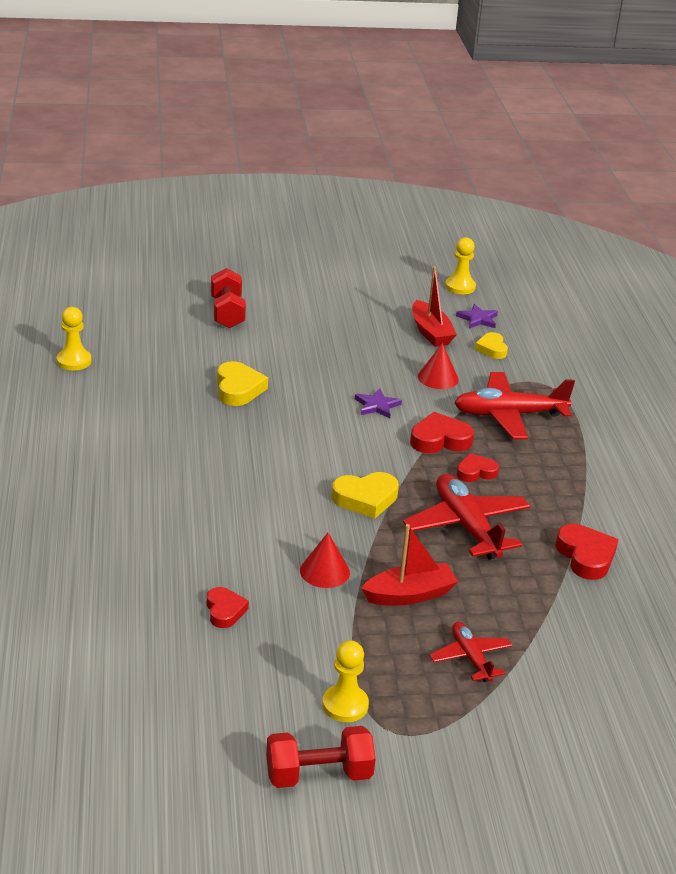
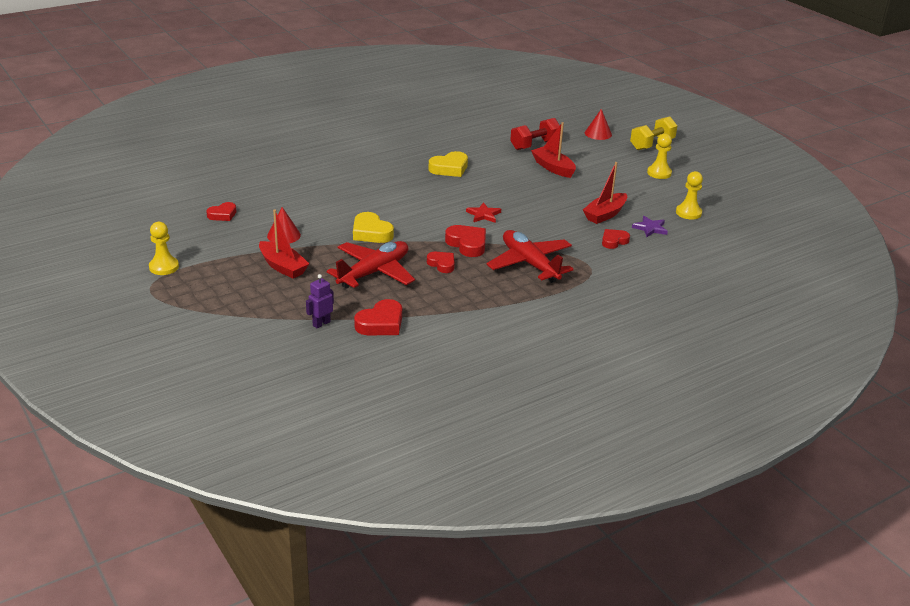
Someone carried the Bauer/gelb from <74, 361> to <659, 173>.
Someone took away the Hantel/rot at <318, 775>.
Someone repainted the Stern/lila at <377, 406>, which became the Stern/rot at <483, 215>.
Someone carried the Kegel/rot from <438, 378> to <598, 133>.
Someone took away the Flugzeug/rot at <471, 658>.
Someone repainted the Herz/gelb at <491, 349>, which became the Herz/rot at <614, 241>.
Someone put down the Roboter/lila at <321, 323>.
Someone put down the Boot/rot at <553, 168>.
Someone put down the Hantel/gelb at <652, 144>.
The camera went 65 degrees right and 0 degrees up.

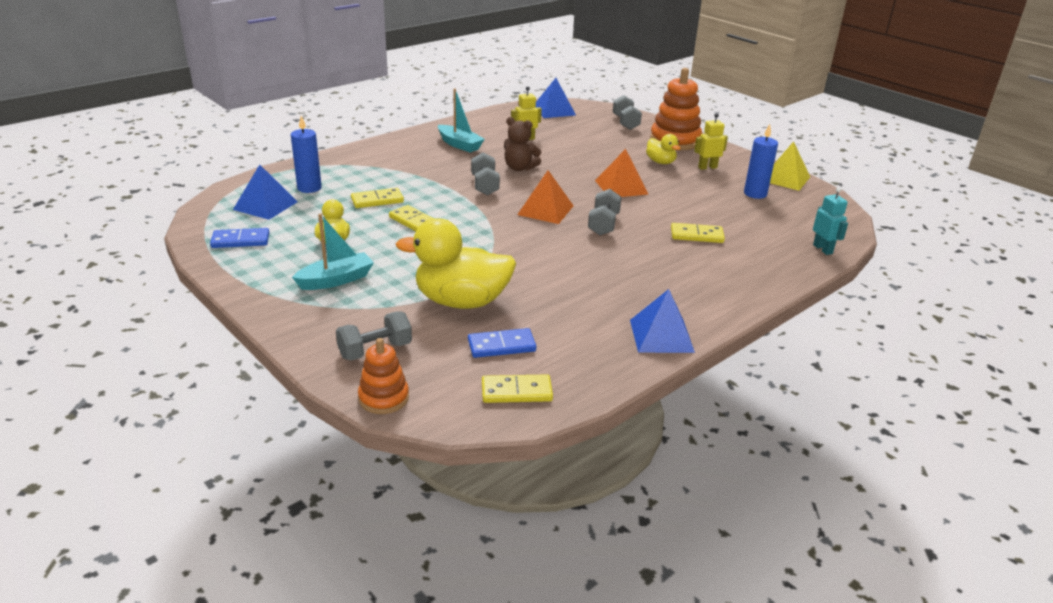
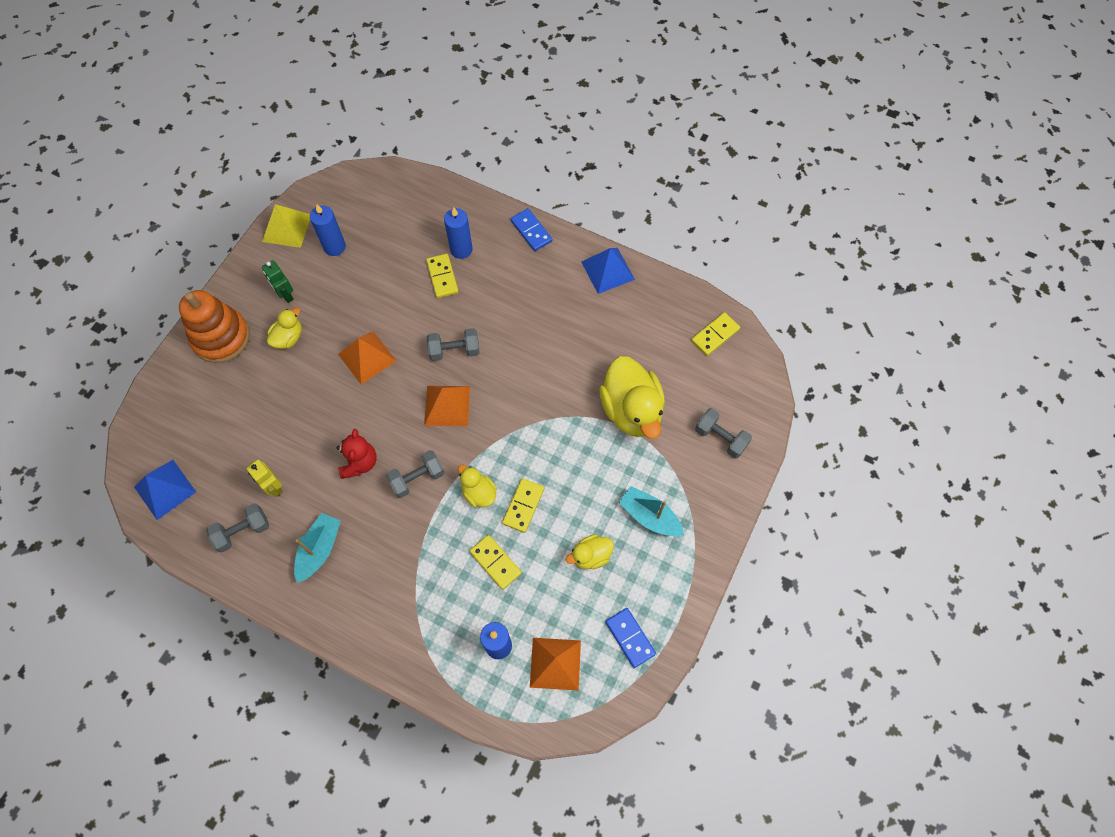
Someone repainted the Pyramide/blau at <265, 205>, which became the Pyramide/orange at <555, 663>.
Someone took away the Stapelspielzeug/orange at <383, 398>.
Someone carried the Dominostein/blau from <501, 346> to <531, 231>.
Someone rotated the Dominostein/gelb at <516, 391> by 75 degrees clockwise.
Someone repainted the Teddybär/braun at <519, 168>, which became the Teddybär/rot at <359, 462>.
Someone carried the Hantel/grau from <625, 123> to <242, 531>.
Someone repainted the Roboter/gelb at <707, 167>, which became the Roboter/grün at <285, 295>.
Someone took away the Roboter/türkis at <823, 249>.
Someone put down the Kerze/blau at <461, 249>.
Someone put down the Ente/gelb at <479, 493>.
The camera went 110 degrees left and 35 degrees up.

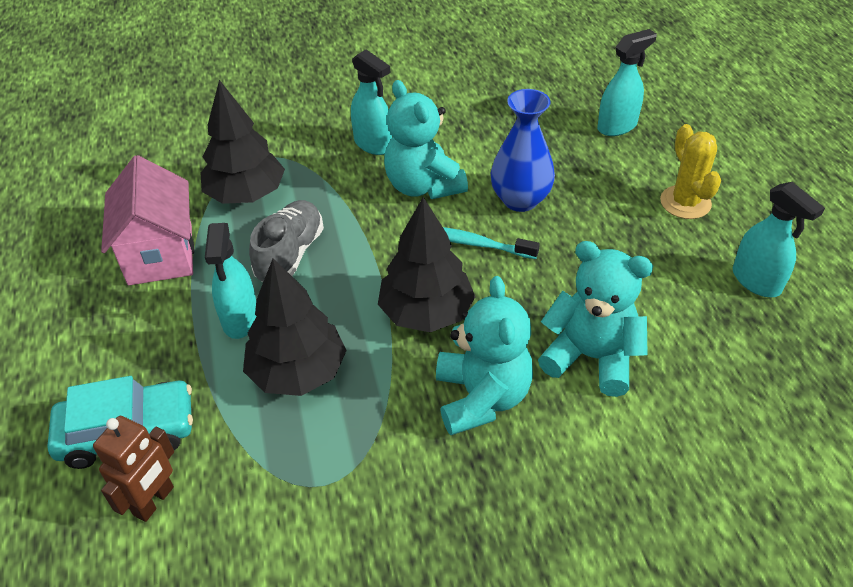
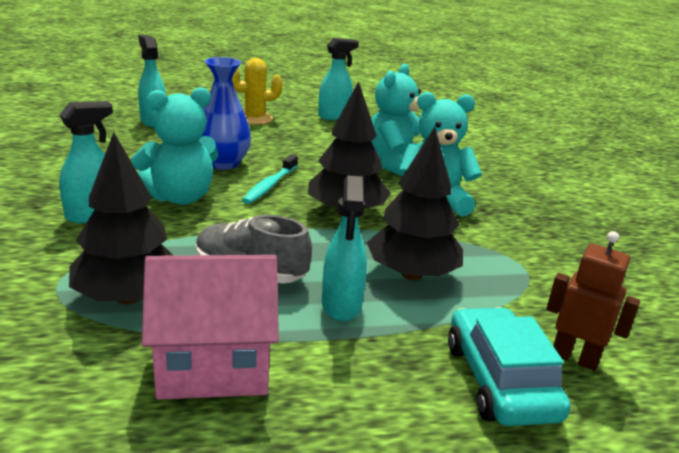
Someone rotated the Sprühflasche/türkis at <240, 319> by 90 degrees clockwise.
The camera went 90 degrees left and 20 degrees down.

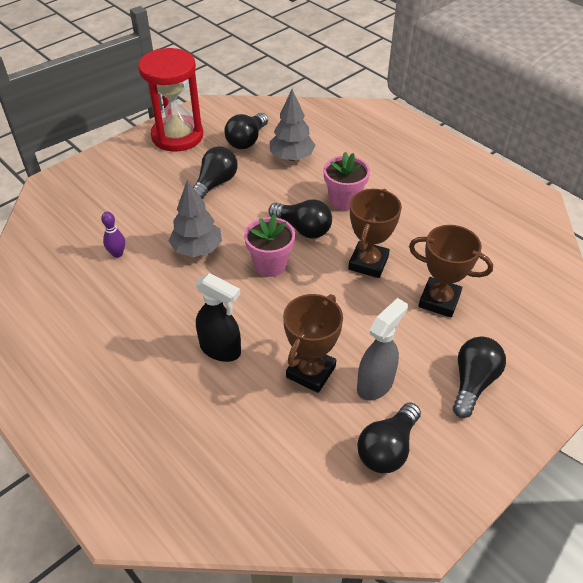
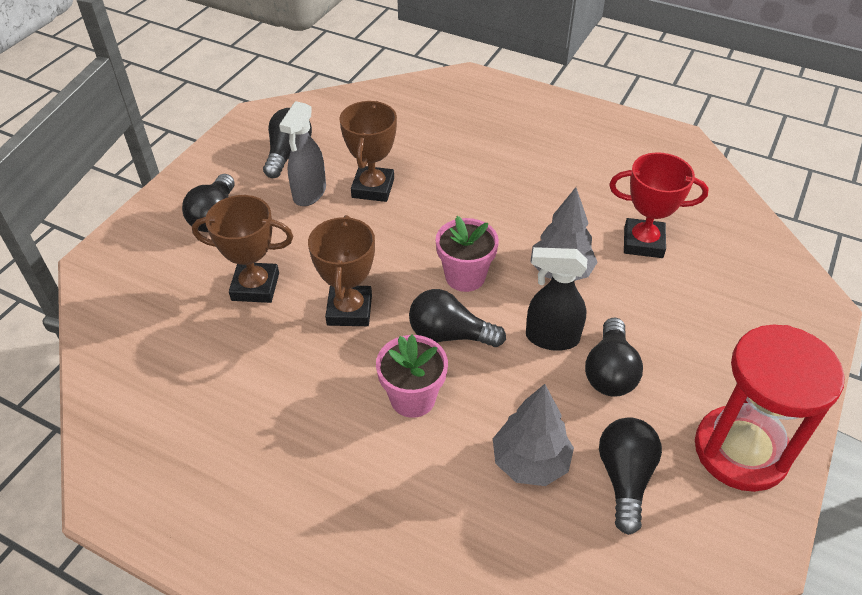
Someone swapped the Bowlingkegel/lila at <117, 254> for the Pokal/rot at <643, 242>.
Someone carried the Sprühflasche/schwarz from <221, 349> to <551, 338>.
The camera went 160 degrees right and 0 degrees up.

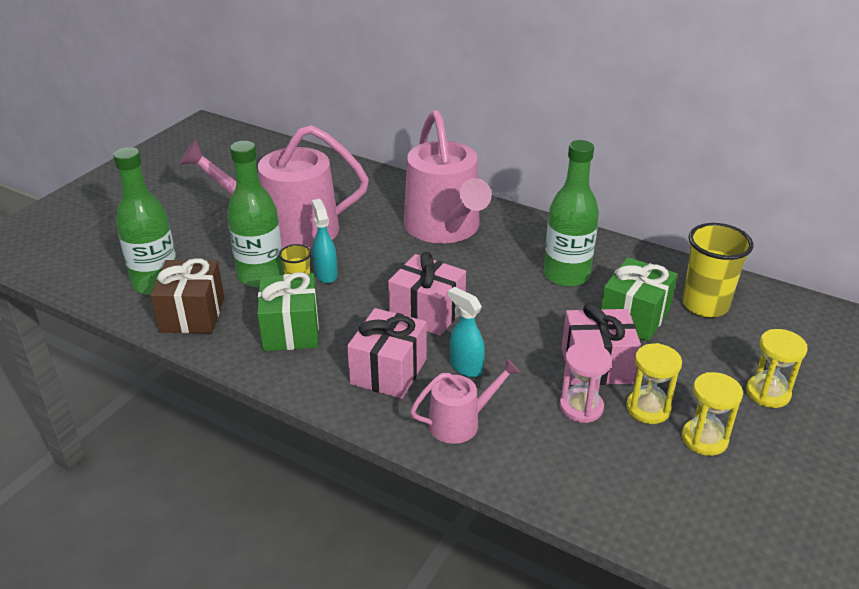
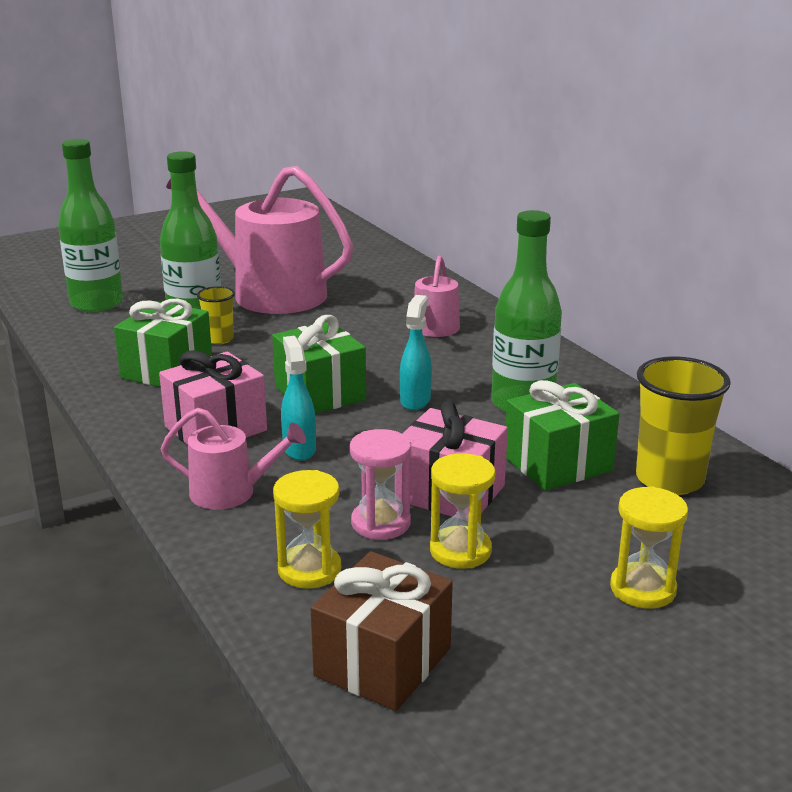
Someone carried the Geschenk/braun from <192, 314> to <382, 662>.
Someone carried the Sprühflasche/türkis from <326, 274> to <415, 400>.
Someone repainted the Geschenk/rosa at <427, 312>, which became the Geschenk/grün at <320, 393>.
Someone scaled the Gießkanne/rosa at <445, 228> by 0.49.
Someone carried the Sanduhr/gelb from <704, 439> to <309, 570>.
The camera went 30 degrees right and 10 degrees down.

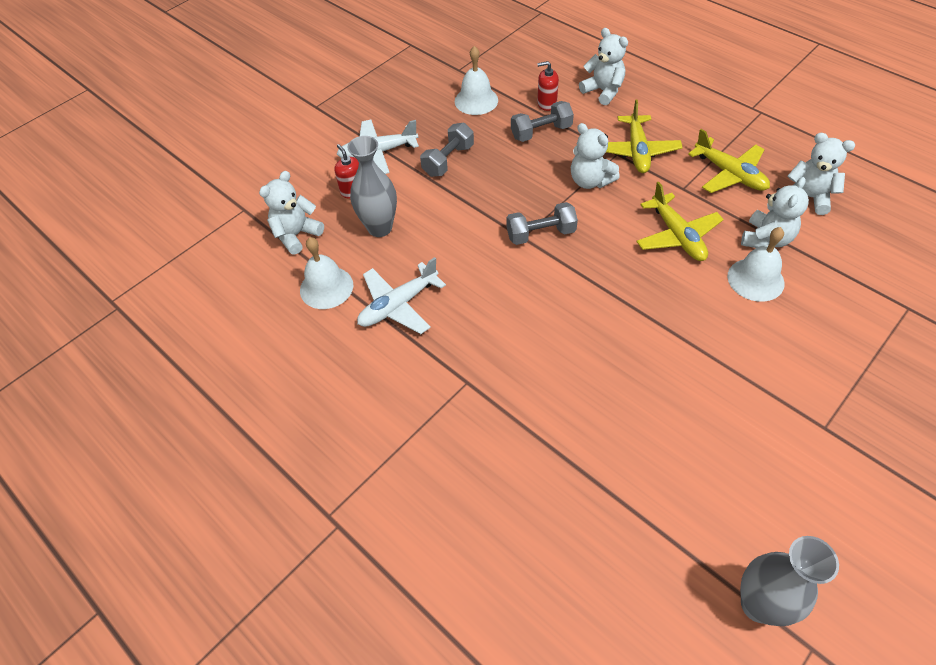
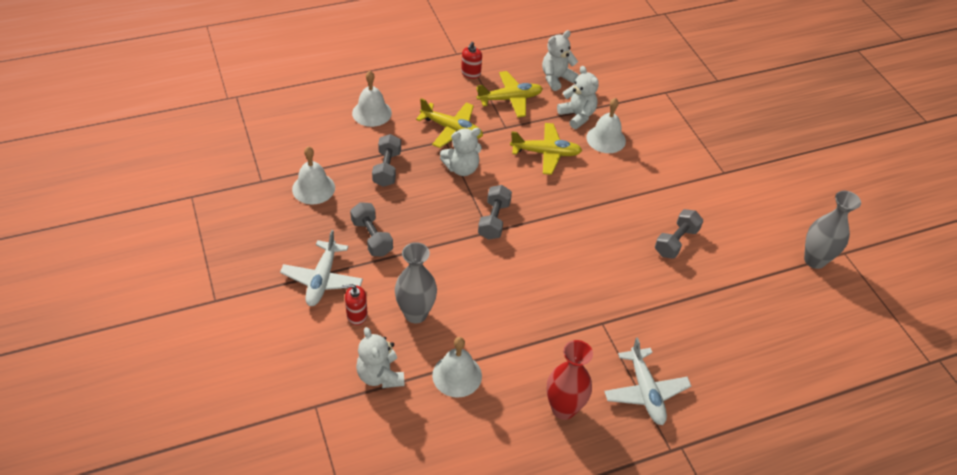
Someone carried the Flugzeug/weiß from <398, 305> to <645, 392>.
Someone carried the Seifenspender/rot from <546, 103> to <470, 73>.
Someone swapped the Teddybär/weiß at <603, 91> for the Glocke/weiß at <371, 113>.
Someone put down the Vase/rot at <563, 408>.
Someone put down the Hantel/grau at <676, 242>.
The camera went 70 degrees left and 5 degrees down.

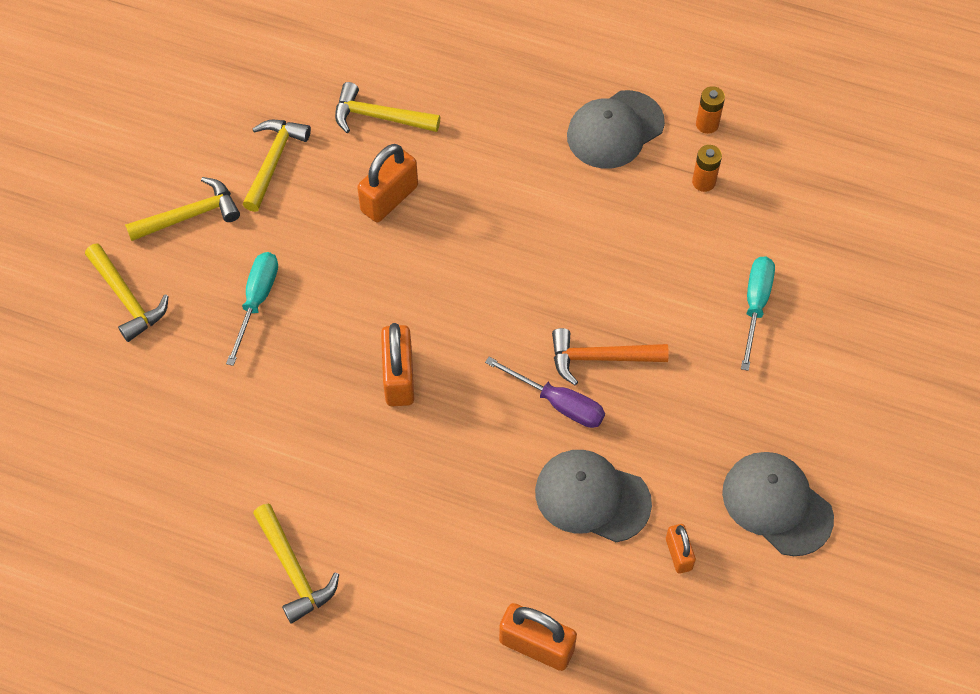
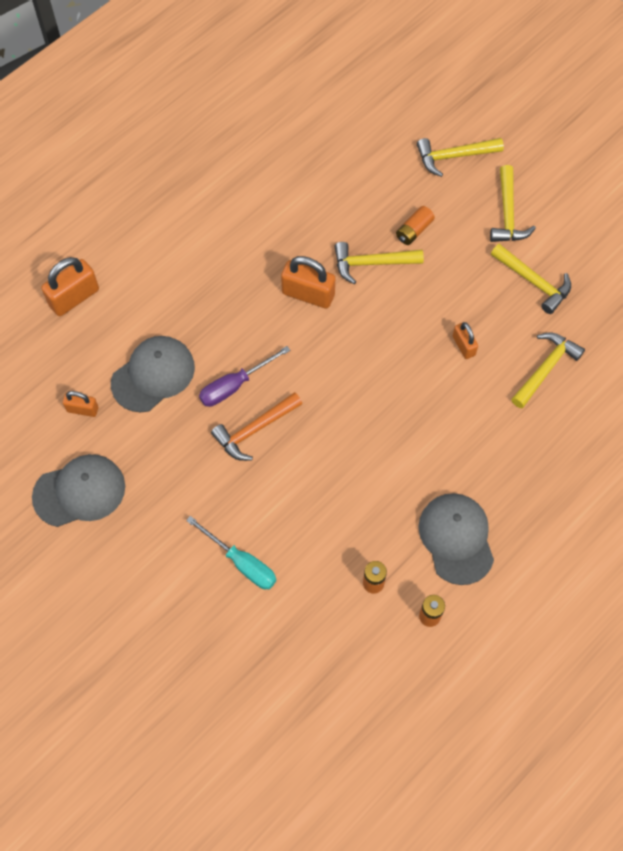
Someone swapped the Schraubenzieher/türkis at <257, 301> for the Batterie/orange at <414, 230>.
Someone carried the Hammer/gelb from <294, 569> to <372, 263>.
Someone scaled the Vorhängeschloss/orange at <389, 199> by 0.58.
Someone rotated the Hammer/orange at <600, 358> by 150 degrees counterclockwise.
The camera went 115 degrees right and 5 degrees up.

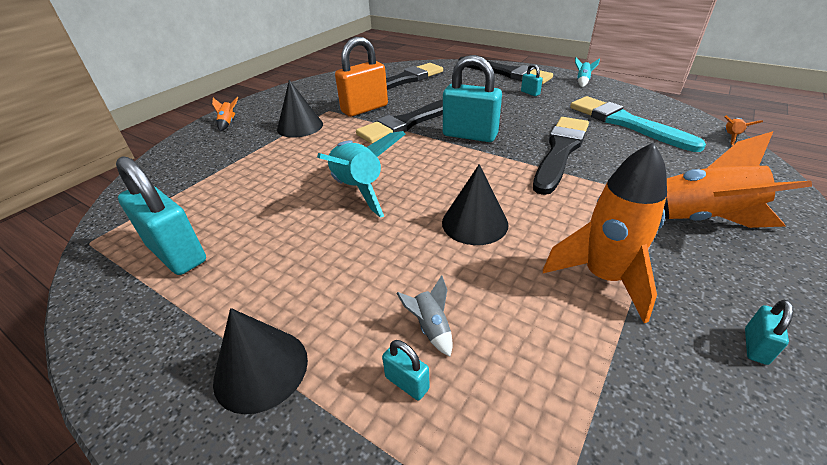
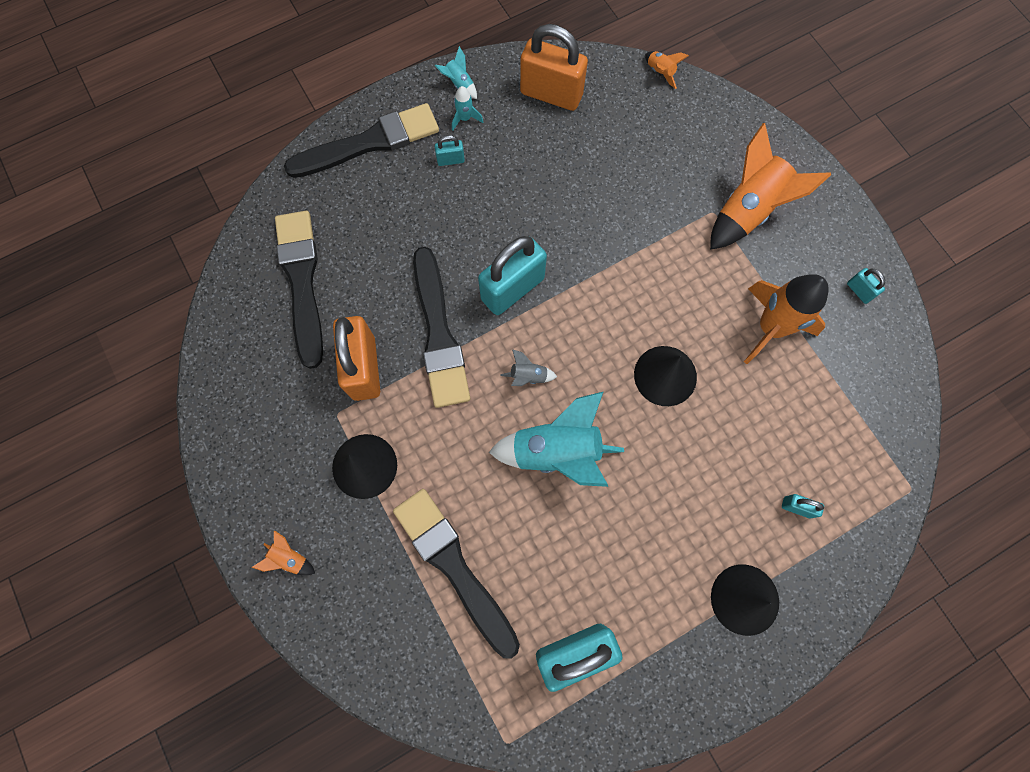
Someone rotated the Vorhängeschloss/türkis at <407, 383> by 45 degrees clockwise.
Someone carried the Rakete/grau from <431, 327> to <528, 376>.
Someone carried the Pinsel/schwarz from <560, 151> to <454, 566>.
Someone took away the Pinsel/türkis at <626, 123>.
Someone put down the Rakete/türkis at <465, 118>.
Someone put down the Vorhängeschloss/orange at <551, 94>.
The camera went 65 degrees left and 35 degrees up.

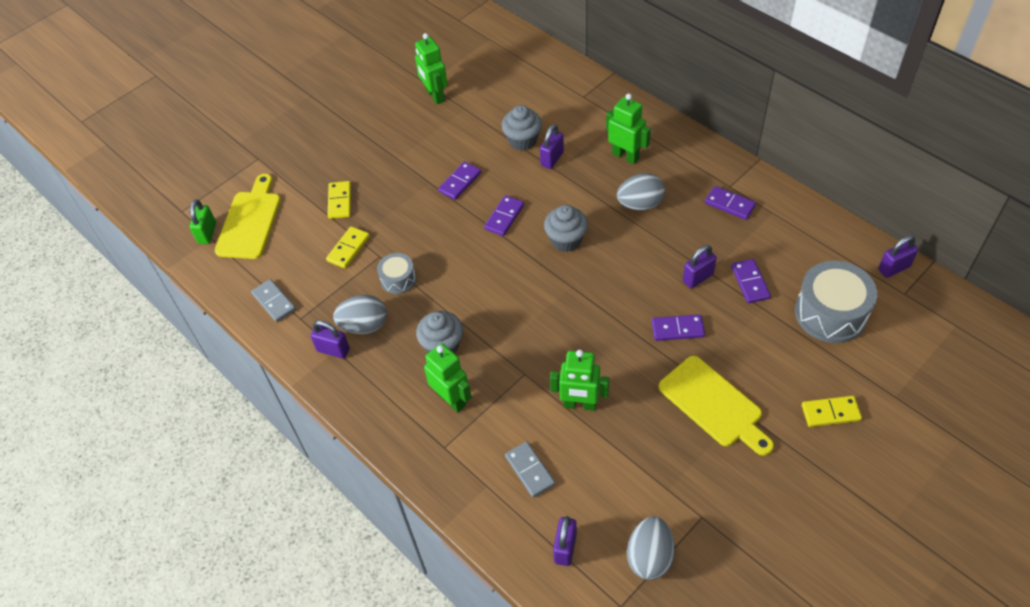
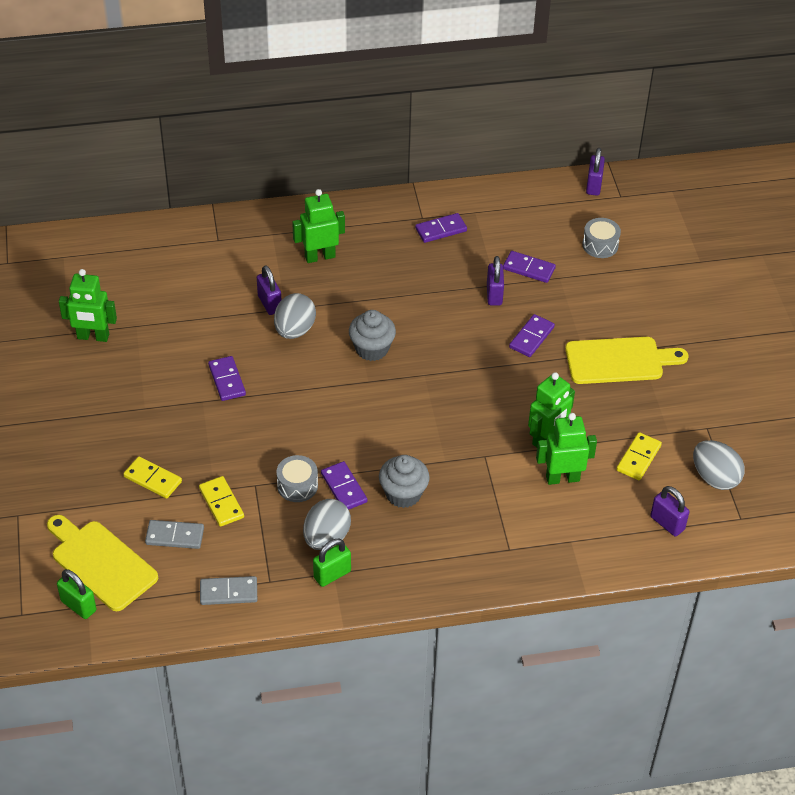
Someone repainted the Vorhängeschloss/lila at <333, 350>, which became the Vorhängeschloss/grün at <332, 574>.
Someone carried the Roboter/grün from <451, 399> to <562, 478>.
Someone carried the Dominostein/lila from <504, 217> to <344, 488>.
Someone took away the Muffin/grau at <522, 140>.
Someone carried the Dominostein/grau from <530, 470> to <175, 536>.
Someone carried the Ei/grau from <640, 204> to <294, 330>.
Someone scaled the Trommel/grau at <830, 313> by 0.54.
Someone carried the Dominostein/gelb from <830, 413> to <638, 458>.
The camera went 60 degrees left and 5 degrees down.

